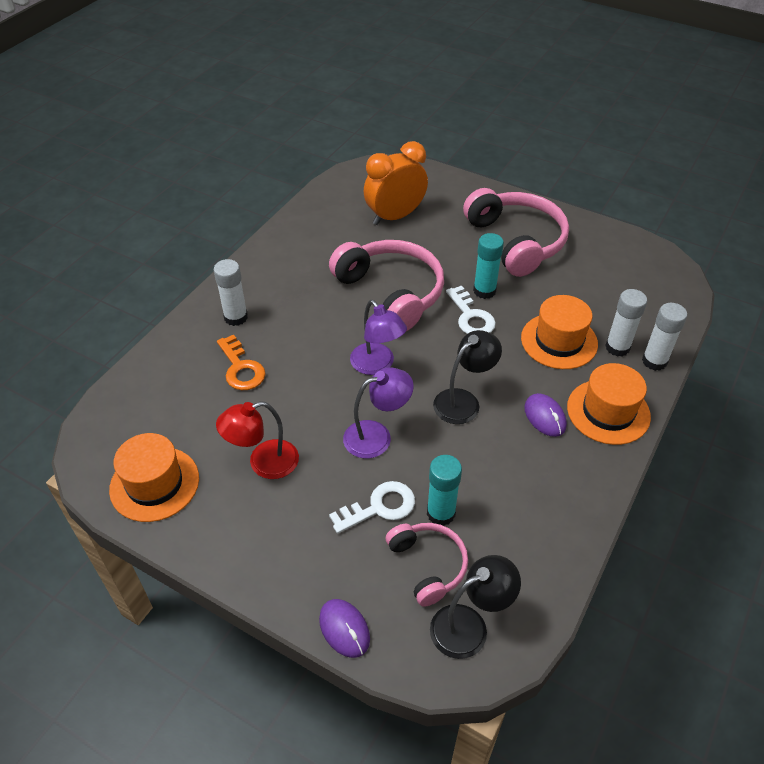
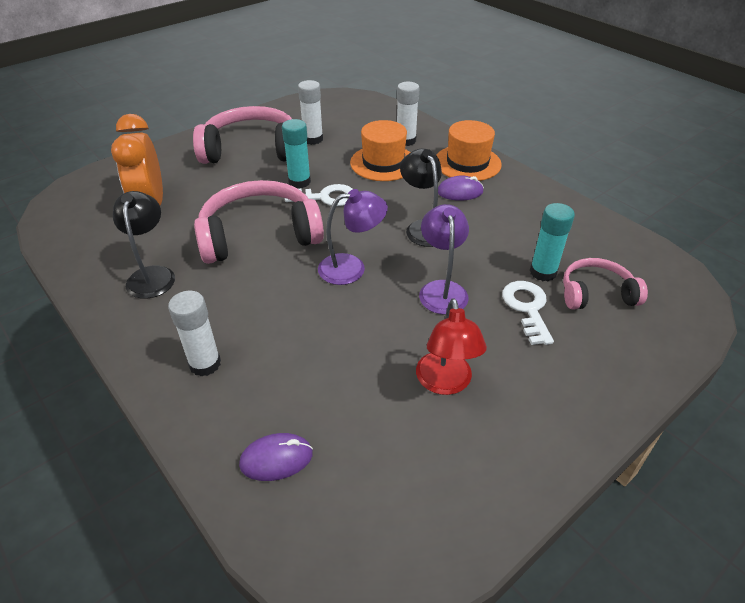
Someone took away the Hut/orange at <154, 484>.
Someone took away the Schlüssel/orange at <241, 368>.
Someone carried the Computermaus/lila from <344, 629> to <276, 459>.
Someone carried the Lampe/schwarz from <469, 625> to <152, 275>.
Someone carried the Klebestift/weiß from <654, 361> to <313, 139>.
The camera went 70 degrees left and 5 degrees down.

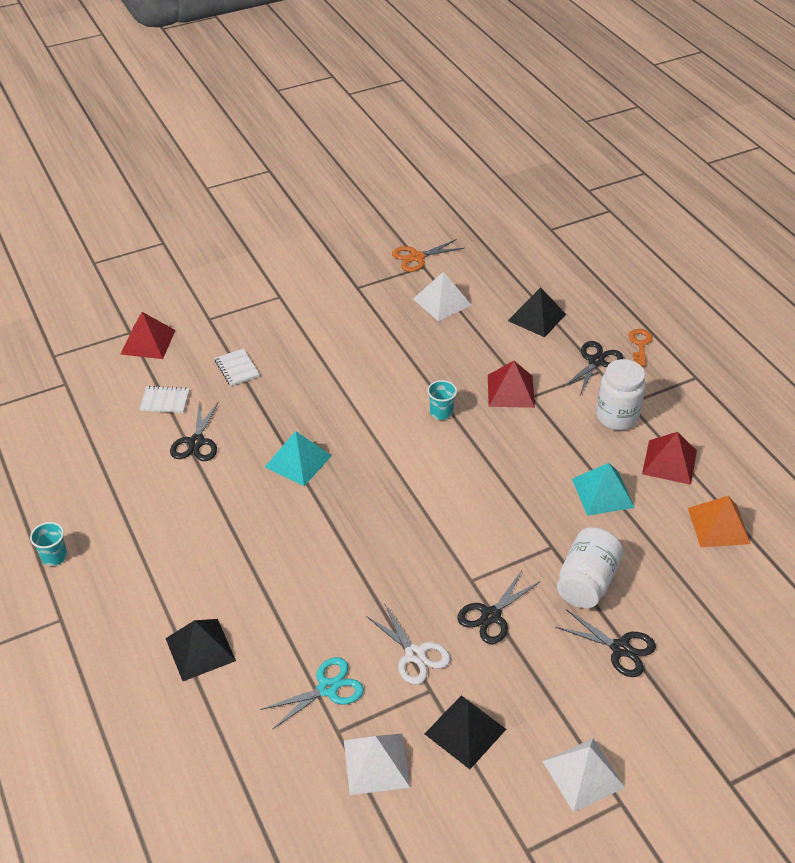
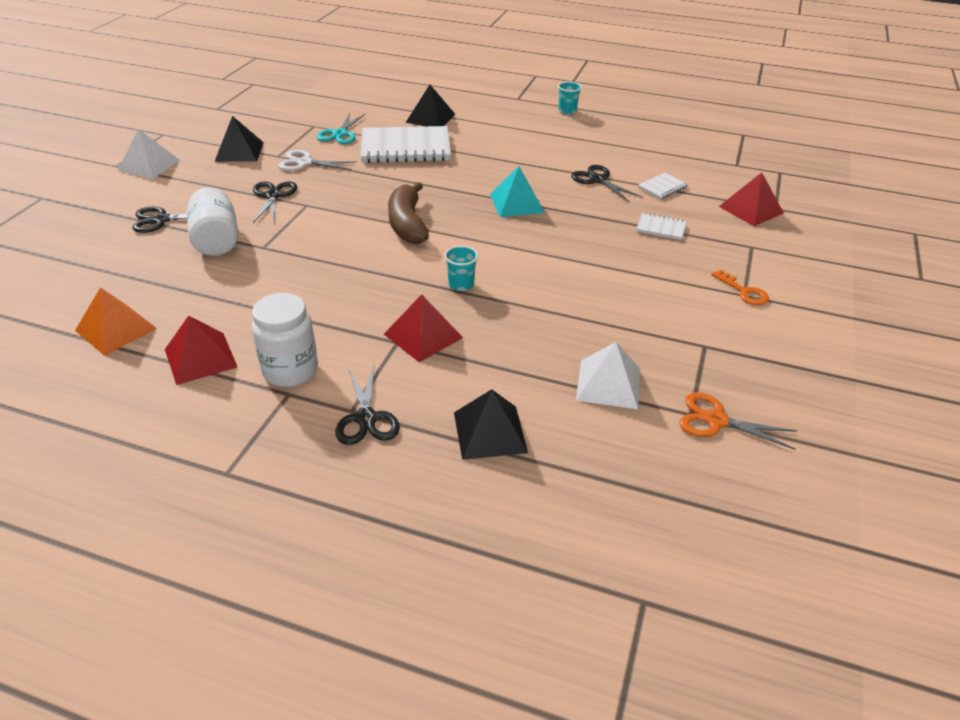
Someone took away the Pyramide/weiß at <376, 763>.
Someone rotated the Schere/orange at <417, 257> by 90 degrees counterclockwise.
Someone took away the Pyramide/türkis at <603, 493>.
Someone carried the Schlüssel/orange from <640, 344> to <744, 292>.
Someone put down the Notizbuch/weiß at <405, 148>.
Someone put down the Banane/braun at <407, 224>.
The camera went 135 degrees right and 5 degrees down.

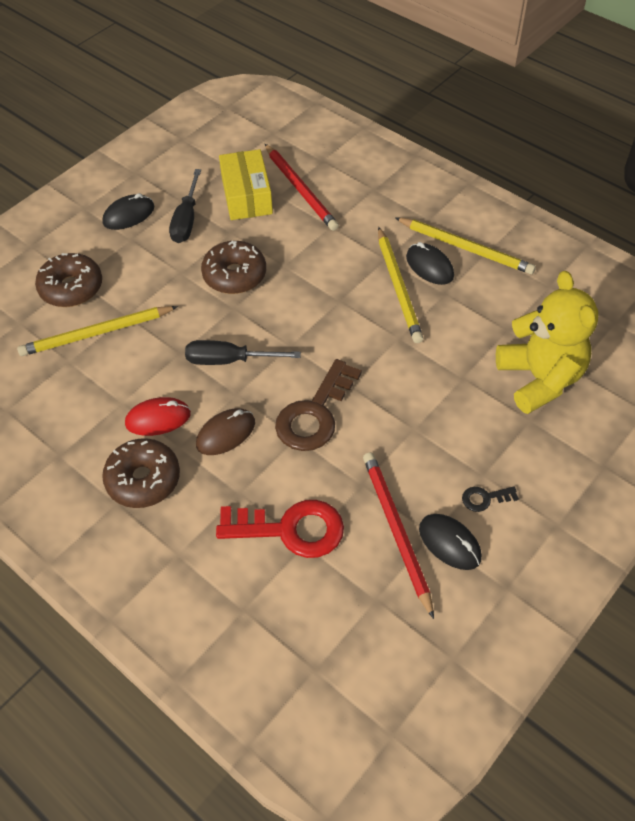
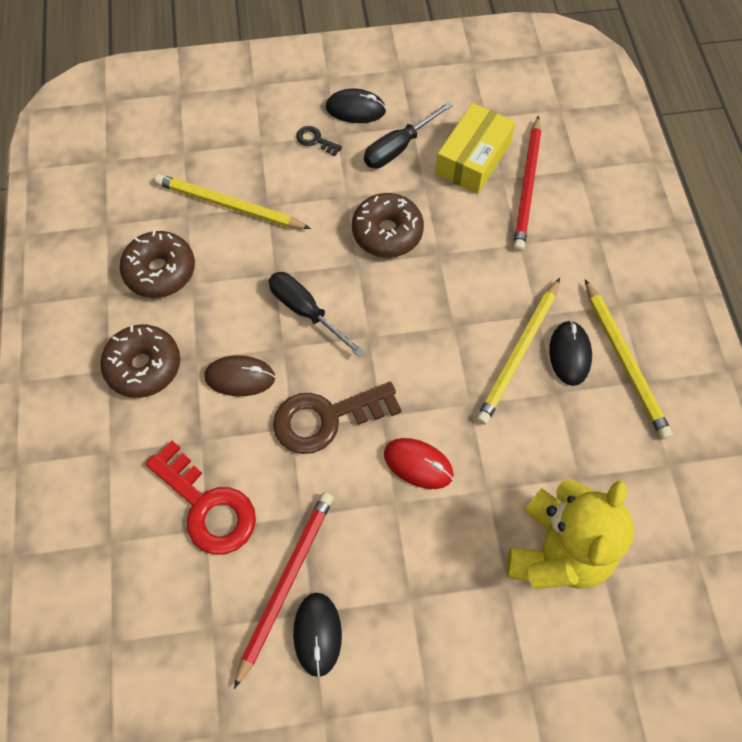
Someone carried the Donut/braun from <71, 288> to <160, 271>.
Someone carried the Computermaus/rot from <158, 419> to <418, 464>.
Someone carried the Schlüssel/schwarz from <485, 498> to <315, 140>.
The camera went 40 degrees right and 10 degrees up.

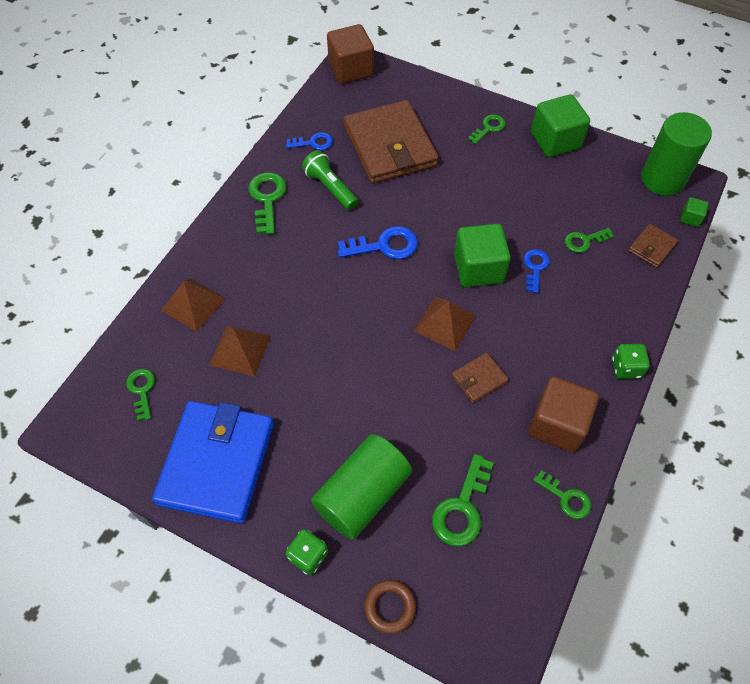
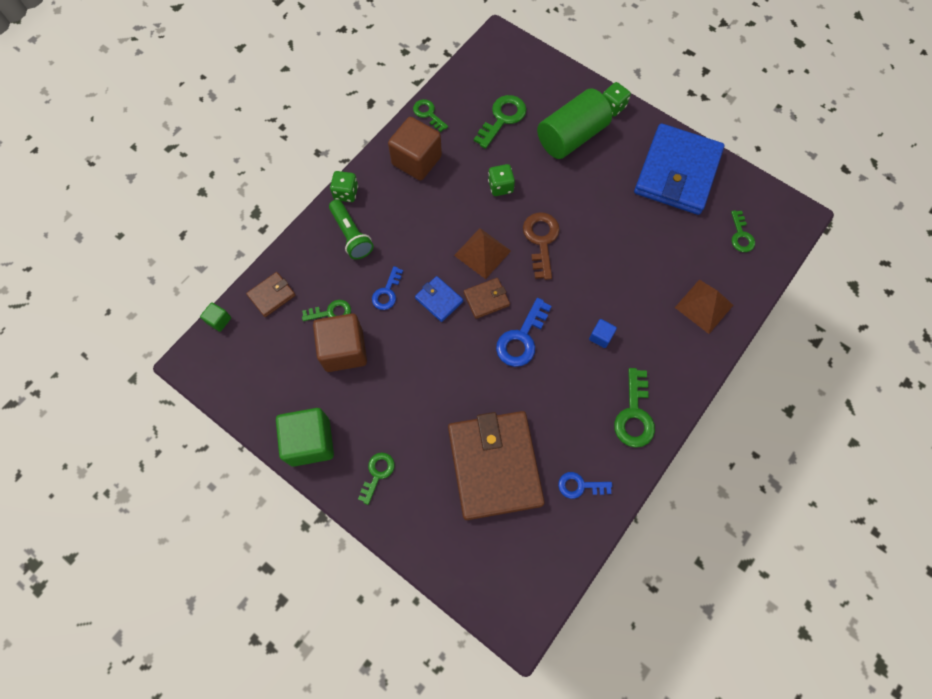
Someone took away the Pyramide/braun at <240, 350>.
Someone carried the Taschenlampe/grün from <330, 188> to <351, 235>.
Someone carried the Kubus/braun from <351, 69> to <344, 350>.
Someone rotated the Schlüssel/blau at <384, 246> by 60 degrees counterclockwise.
Someone took away the Ring/braun at <390, 607>.
Someone carried the Geldbörse/braun from <479, 379> to <486, 299>.
Someone swapped the Kubus/grün at <478, 268> for the Geldbörse/blau at <439, 300>.
Someone rotated the Schlüssel/grün at <489, 128> by 150 degrees clockwise.
Someone took away the Vollzylinder/grün at <662, 179>.
Someone put down the Spielwürfel/grün at <500, 187>.
Someone put down the Schlüssel/braun at <541, 240>.
Someone put down the Kubus/blau at <600, 337>.
The camera went 170 degrees left and 10 degrees up.

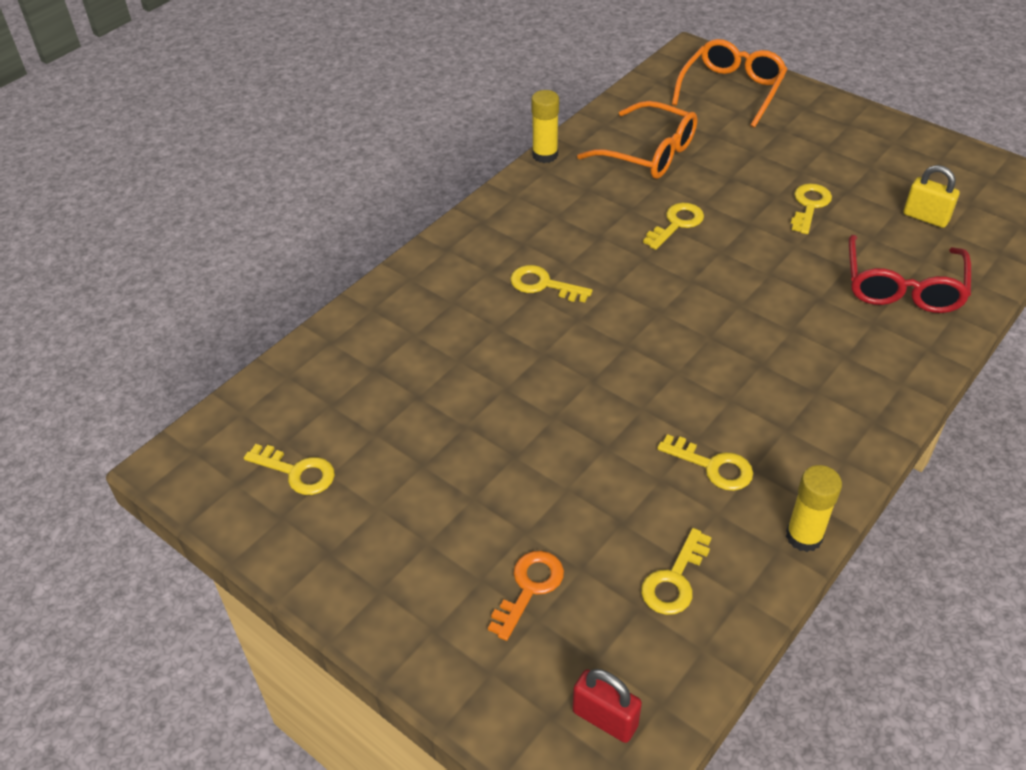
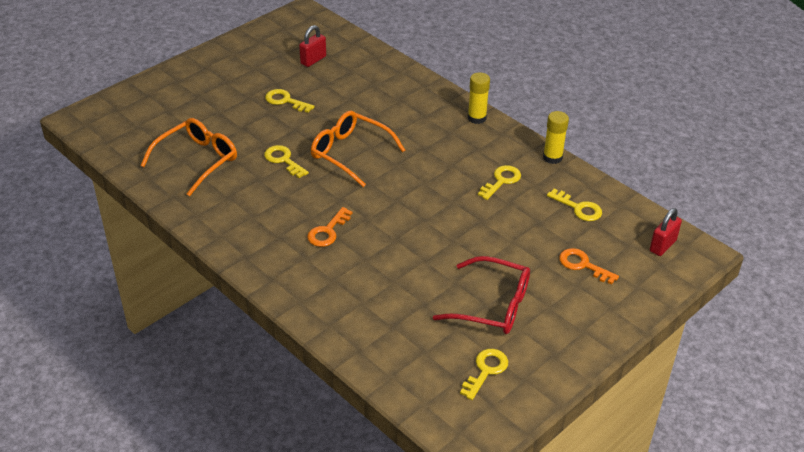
Someone repainted the Schlüssel/gelb at <543, 285>, which became the Schlüssel/orange at <328, 231>.
Someone carried the Klebestift/gelb from <545, 155> to <477, 118>.
Someone carried the Brille/orange from <731, 90> to <350, 153>.
Someone carried the Brille/rot from <902, 287> to <493, 305>.
Someone repainted the Vorhängeschloss/gelb at <925, 217>, which became the Vorhängeschloss/rot at <313, 60>.
The camera went 85 degrees left and 5 degrees down.

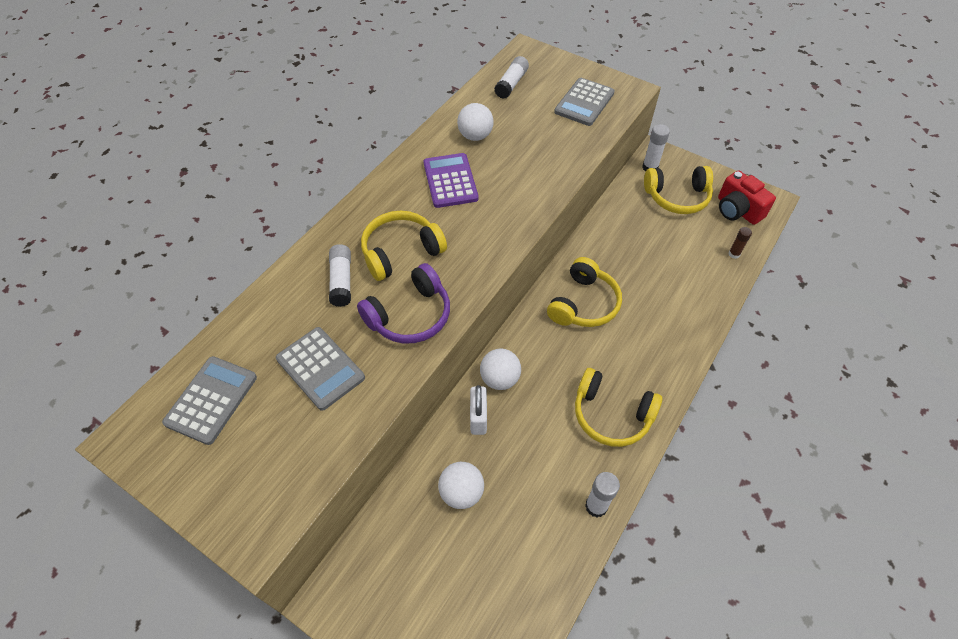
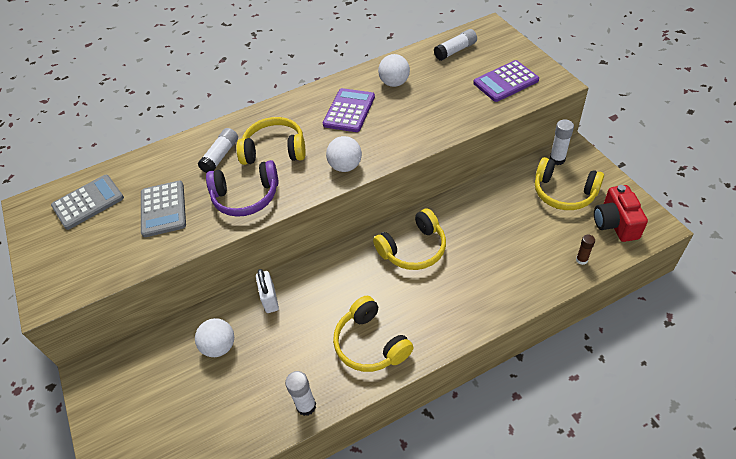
Someone rotated the Vorhängeschloss/weiß at <478, 418> by 45 degrees counterclockwise.
Someone carried the Ball/weiß from <500, 379> to <345, 166>.
Someone repainted the Taschenrechner/grau at <584, 102>, which became the Taschenrechner/lila at <506, 82>.
The camera went 35 degrees right and 5 degrees down.

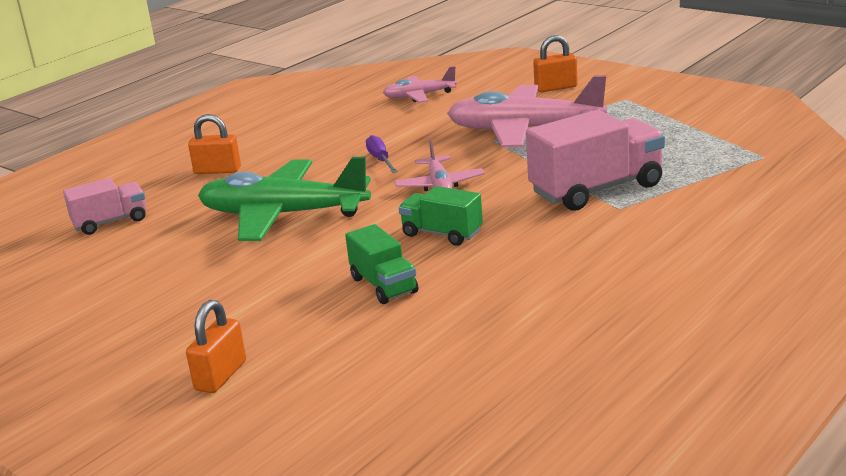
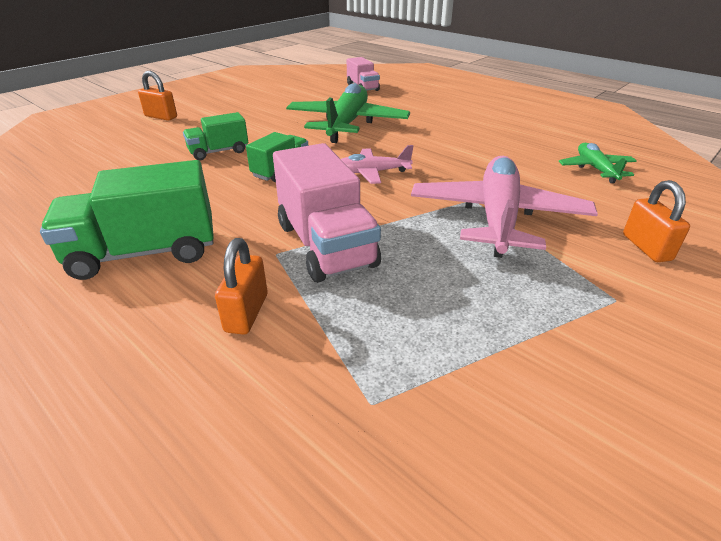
Someone carried the Vorhängeschloss/orange from <217, 170> to <247, 313>.
Someone took away the Schraubenzieher/lila at <380, 160>.
Someone repainted the Flugzeug/rosa at <419, 96>, which became the Flugzeug/grün at <595, 169>.
Someone put down the Lastwagen/grün at <144, 253>.
The camera went 90 degrees right and 10 degrees up.

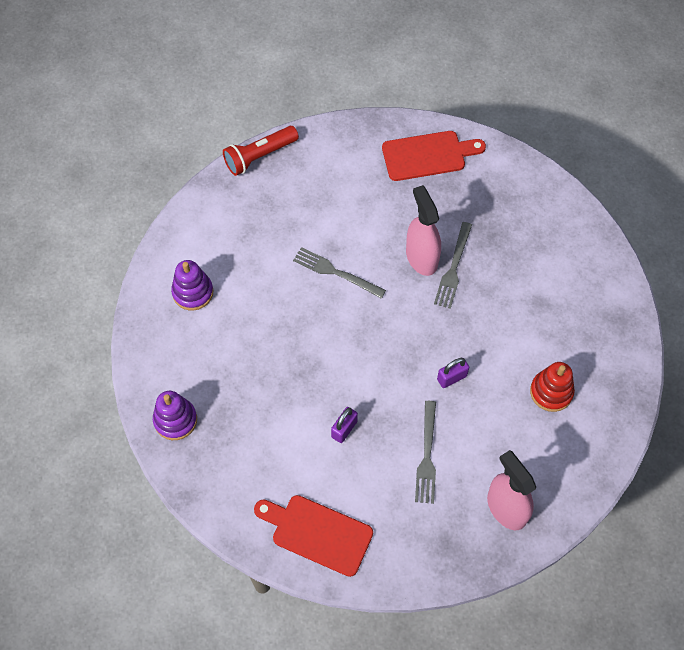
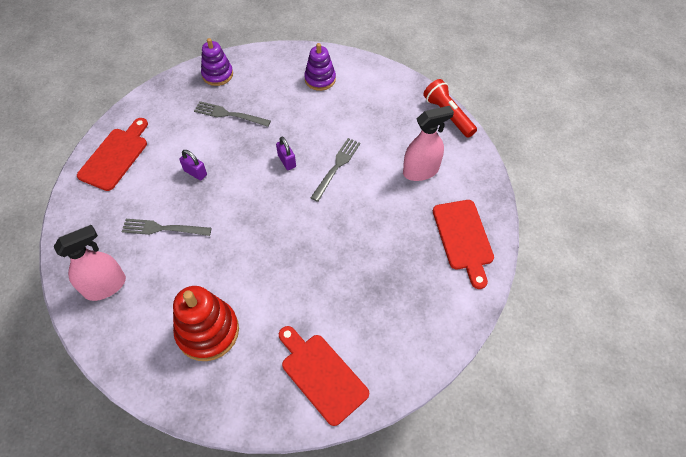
Someone carried the Sprühflasche/rosa from <421, 257> to <421, 171>.
Someone carried the Gabel/grau from <453, 268> to <229, 114>.
Someone carried the Vorhängeschloss/lila from <451, 378> to <287, 161>.
Someone scaled the Stapelspielzeug/rot at <551, 392> by 1.54.
Someone put down the Schneidebrett/rot at <321, 375>.
The camera went 90 degrees right and 5 degrees down.

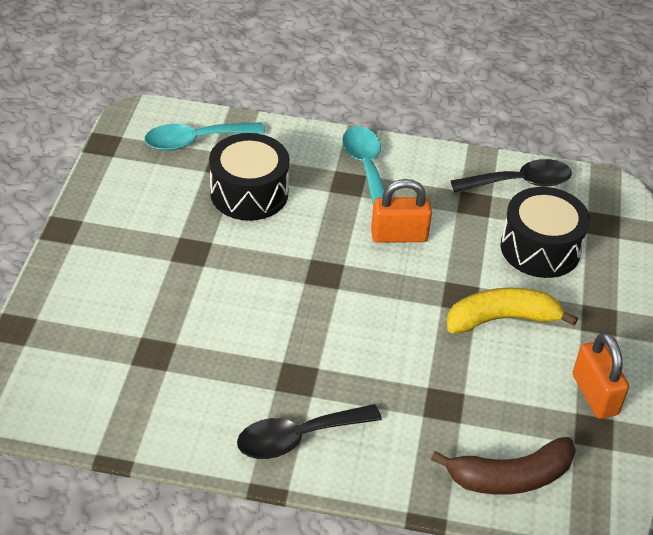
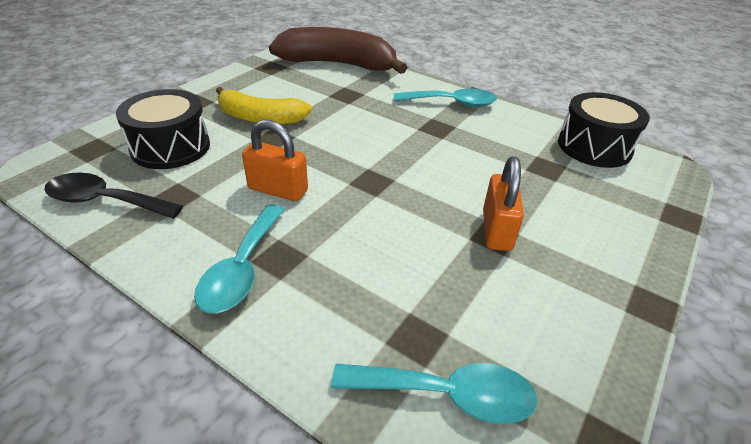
Someone carried the Trommel/schwarz from <249, 193> to <594, 147>.
Someone repainted the Löffel/schwarz at <298, 437>, which became the Löffel/türkis at <452, 103>.
Someone scaled the Banane/braun at <510, 477> by 1.57.
Someone carried the Vorhängeschloss/orange from <595, 394> to <497, 230>.
The camera went 155 degrees left and 5 degrees down.

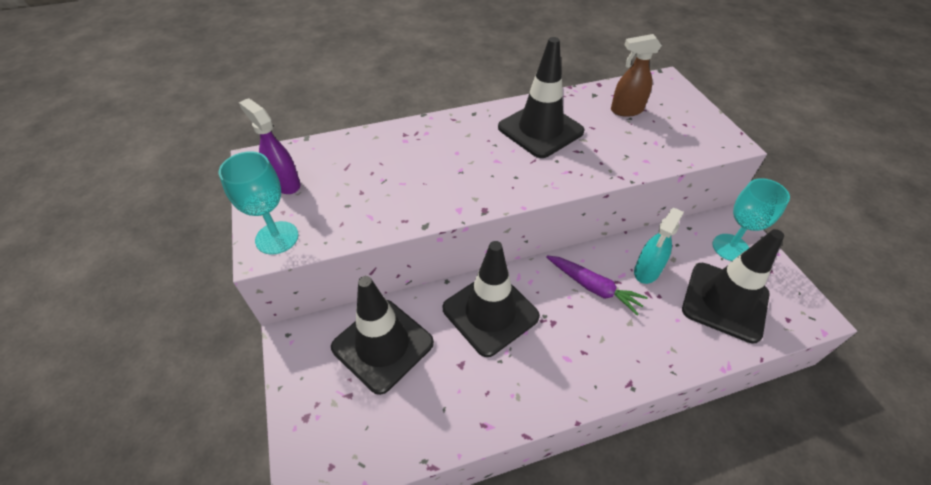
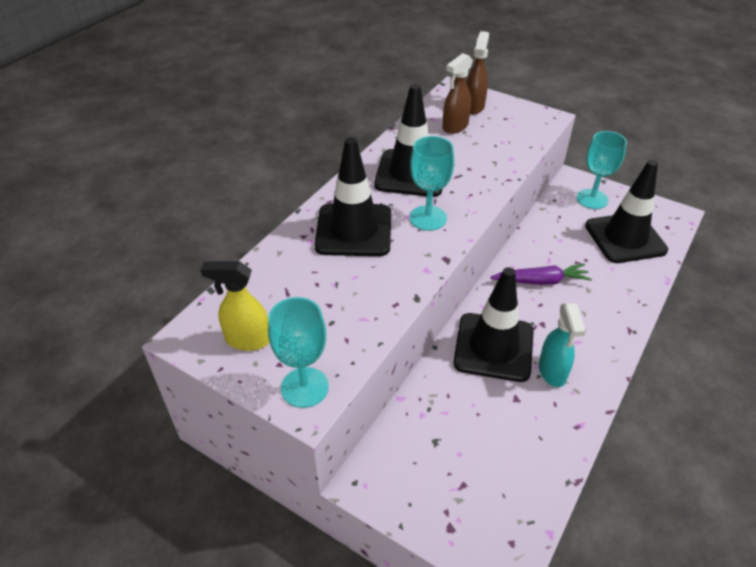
Someone repainted the Sprühflasche/lila at <285, 183>, which became the Sprühflasche/gelb at <247, 340>.
Someone carried the Leitkegel/schwarz from <382, 345> to <354, 230>.
Someone carried the Sprühflasche/türkis from <646, 271> to <552, 372>.
Someone put down the Kelch/türkis at <428, 218>.
Someone put down the Sprühflasche/braun at <474, 106>.
The camera went 40 degrees left and 5 degrees down.

